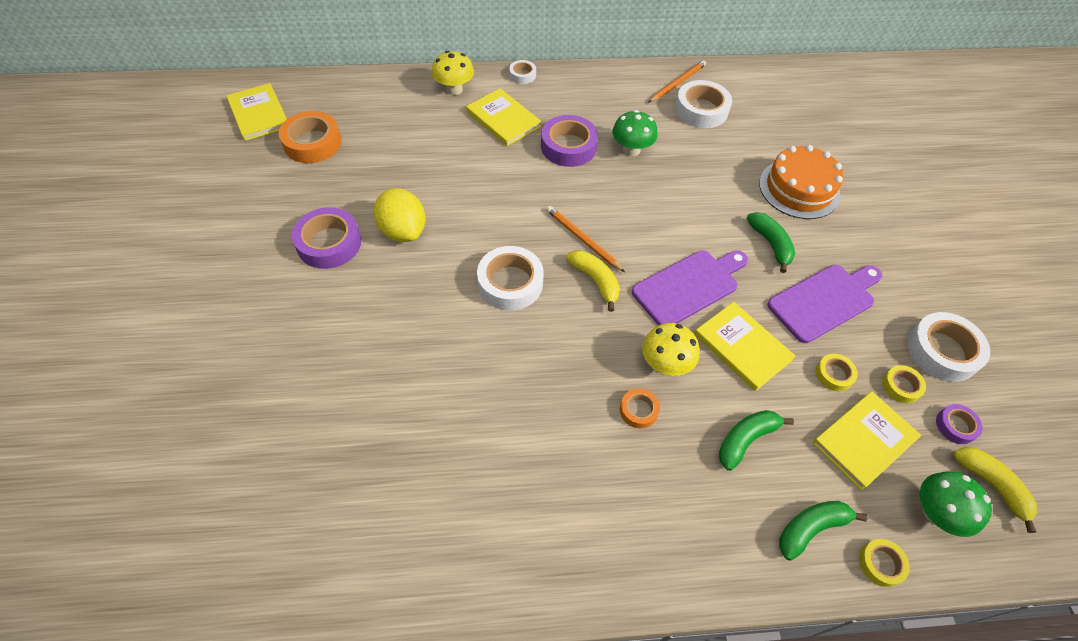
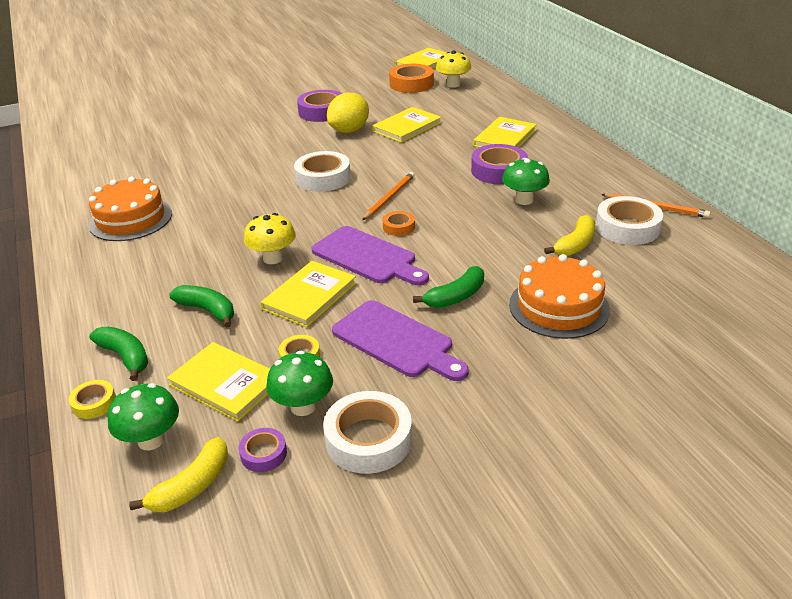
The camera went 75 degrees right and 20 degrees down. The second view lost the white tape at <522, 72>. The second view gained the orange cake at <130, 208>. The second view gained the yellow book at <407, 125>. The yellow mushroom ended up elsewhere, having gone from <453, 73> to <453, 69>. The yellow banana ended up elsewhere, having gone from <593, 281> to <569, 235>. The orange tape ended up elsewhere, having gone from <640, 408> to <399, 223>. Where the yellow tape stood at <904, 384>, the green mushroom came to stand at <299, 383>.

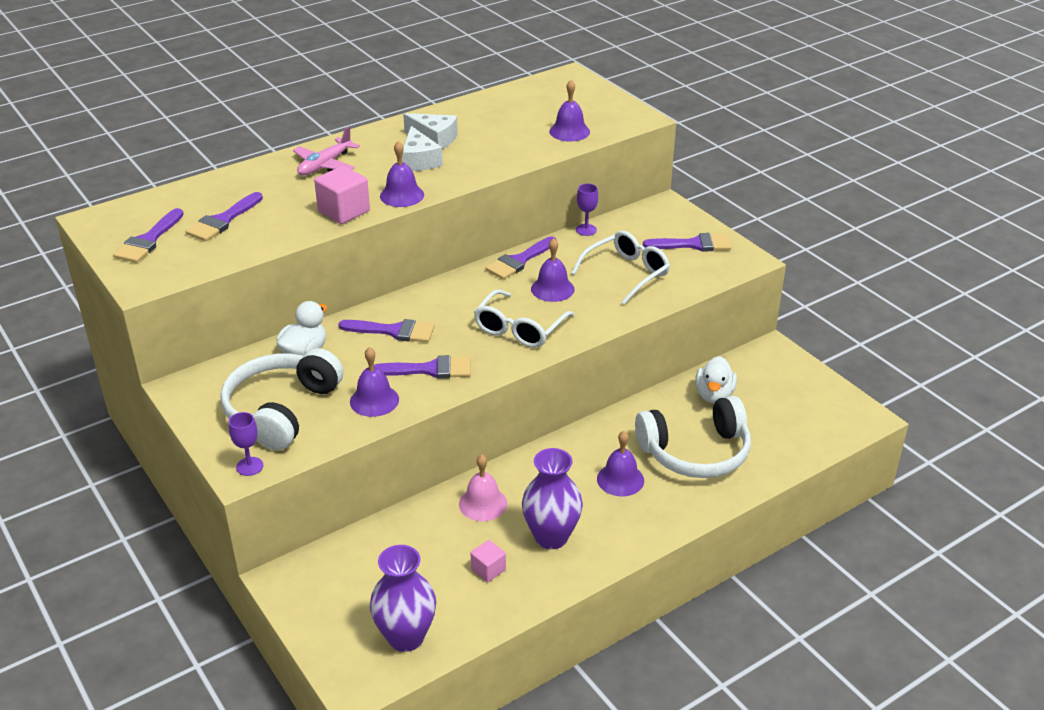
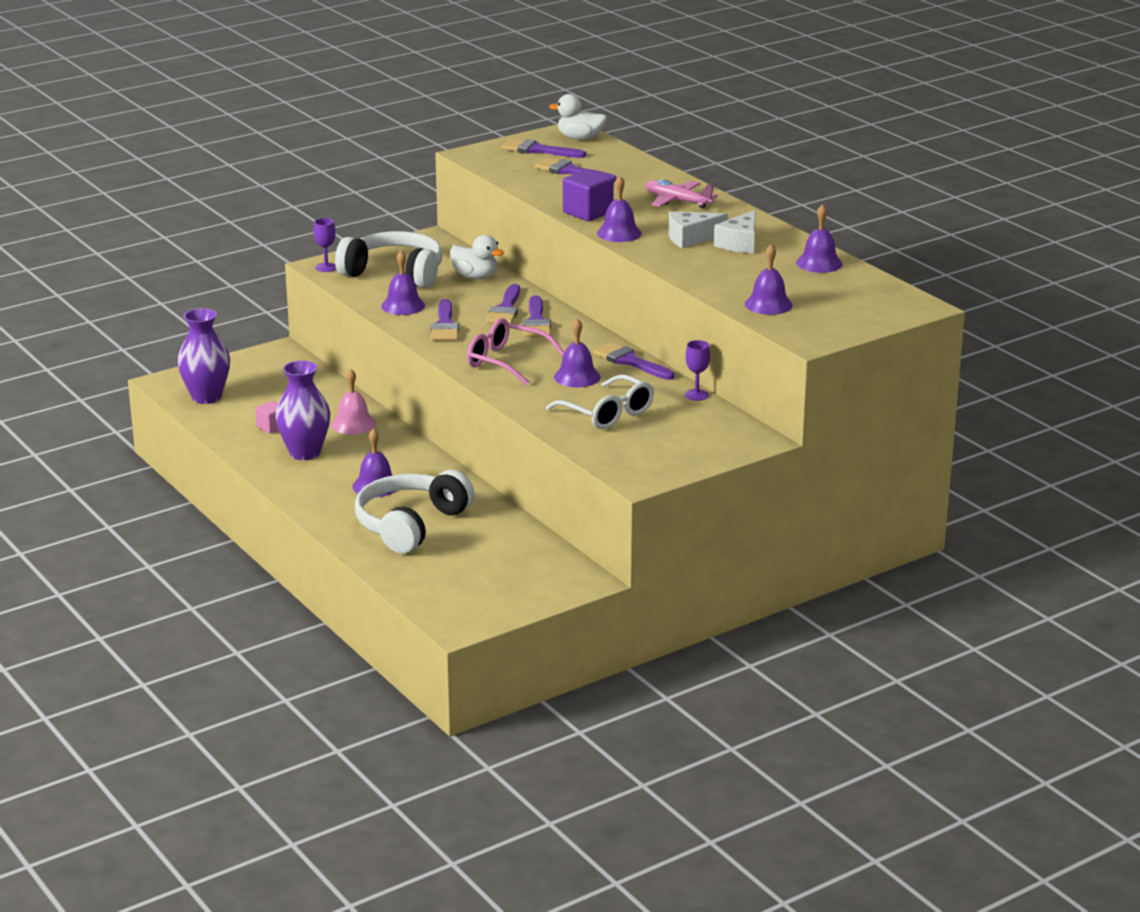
The camera went 90 degrees right and 10 degrees down. The second view gained the purple bell at <819, 238>. The purple brush ended up elsewhere, having gone from <687, 242> to <537, 316>. The white duck ended up elsewhere, having gone from <716, 379> to <578, 117>. What was the pink cube at <342, 195> turned into the purple cube at <588, 195>. What was the white glasses at <524, 318> turned into the pink glasses at <515, 351>. The white headphones at <693, 437> ended up facing another way, 45 degrees clockwise from before.

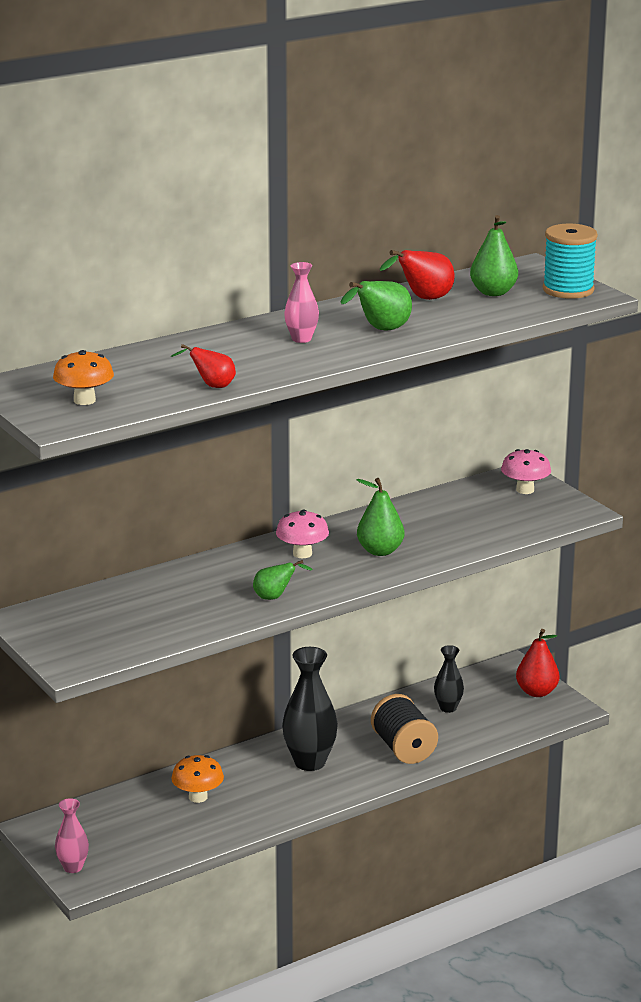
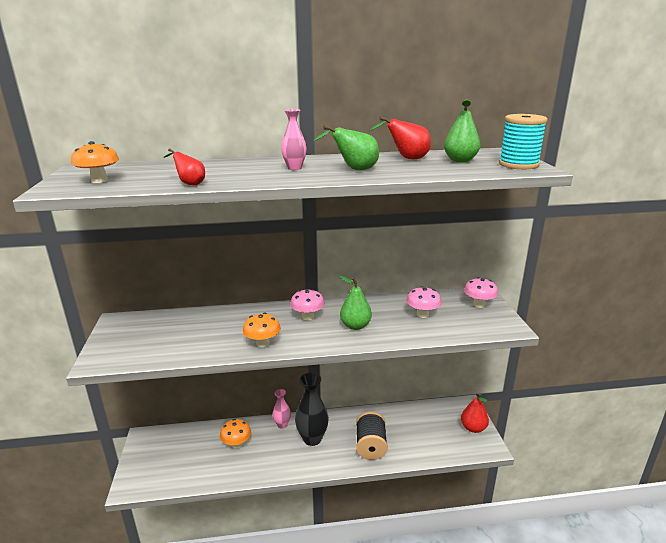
The camera went 25 degrees right and 0 degrees up. The second view lost the black vase at <449, 679>. The second view gained the pink mushroom at <424, 302>. The pink vase ended up elsewhere, having gone from <72, 835> to <282, 409>. Where the green pear stood at <283, 580>, the orange mushroom came to stand at <262, 329>.

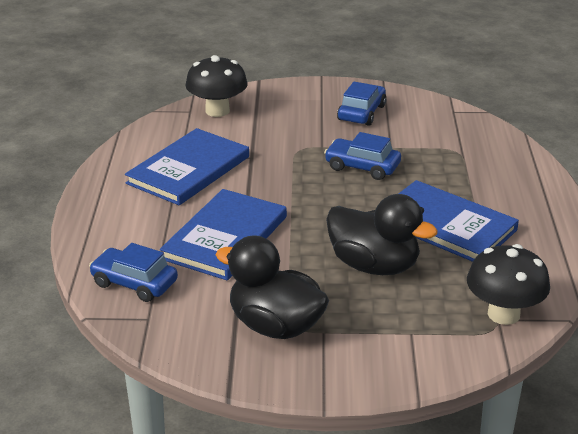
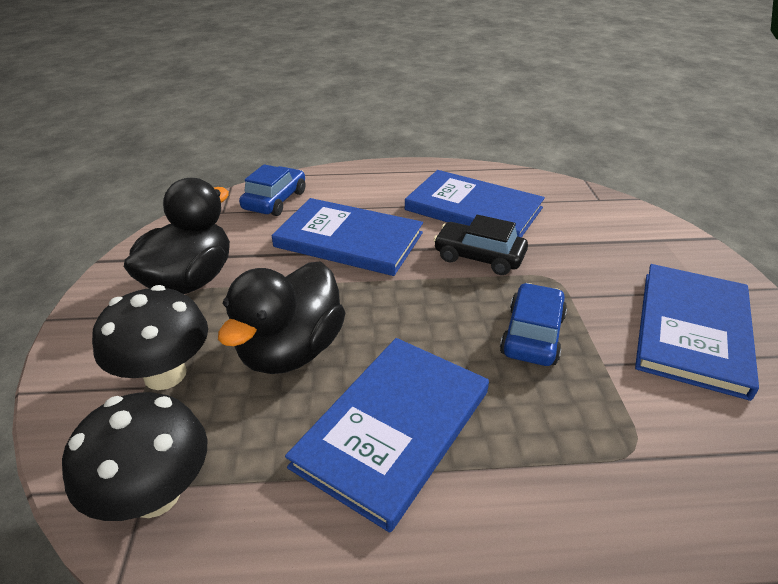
The camera went 85 degrees right and 5 degrees up. The second view gained the black car at <481, 245>. The black mushroom ended up elsewhere, having gone from <216, 86> to <150, 337>. Where the blue car stood at <361, 104>, the blue book came to stand at <697, 332>.

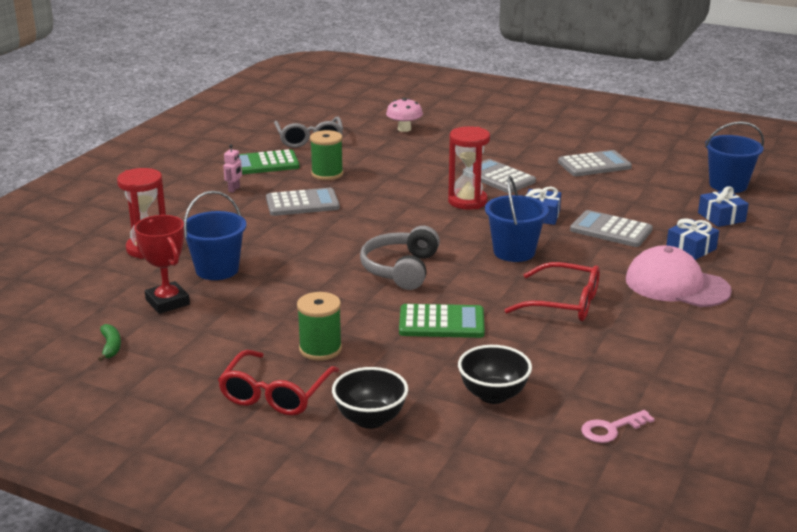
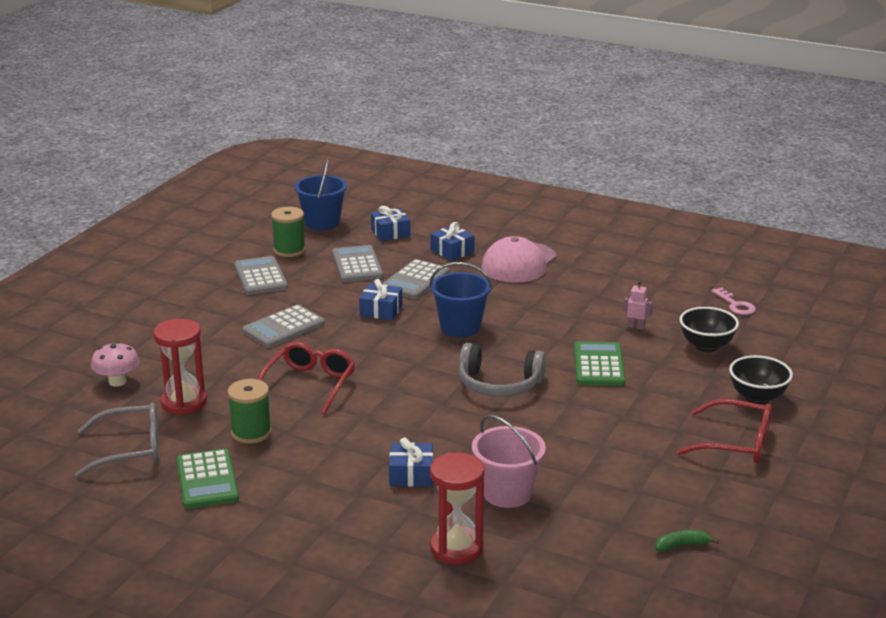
The camera went 90 degrees left and 0 degrees up. The second view lost the red trophy at <162, 264>. The second view gained the blue gift at <411, 462>. The pink robot ended up elsewhere, having gone from <232, 168> to <638, 305>. The grey calculator ended up elsewhere, having gone from <303, 202> to <357, 263>. The green spool ended up elsewhere, having gone from <319, 326> to <288, 232>. The red hourglass ended up elsewhere, having gone from <469, 168> to <180, 367>. The red glasses ended up elsewhere, having gone from <552, 291> to <306, 378>. What was the blue bucket at <215, 235> turned into the pink bucket at <509, 461>.

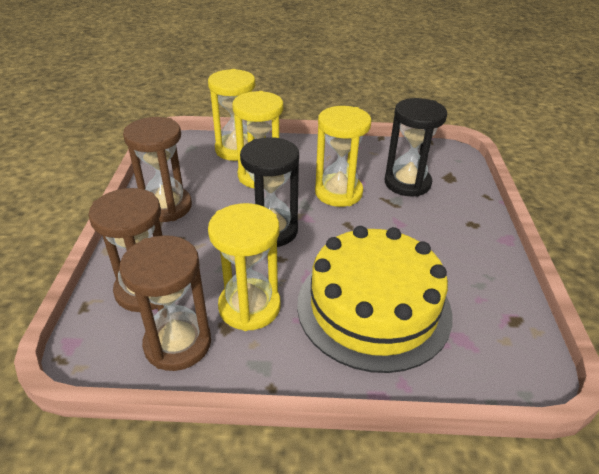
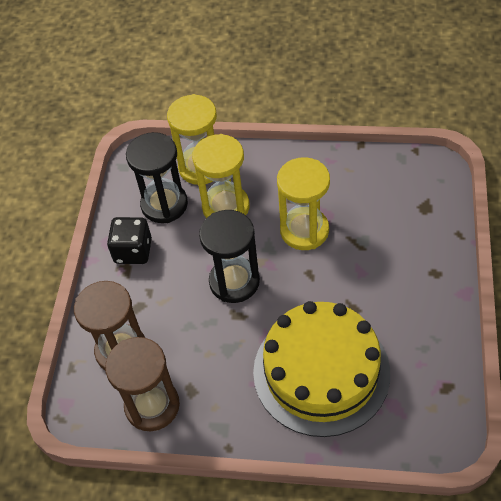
The camera went 10 degrees right and 15 degrees up. The second view lost the yellow hourglass at <244, 267>. The black hourglass ended up elsewhere, having gone from <416, 147> to <157, 177>. Where the brown hourglass stood at <157, 169>, the black dice came to stand at <129, 240>.

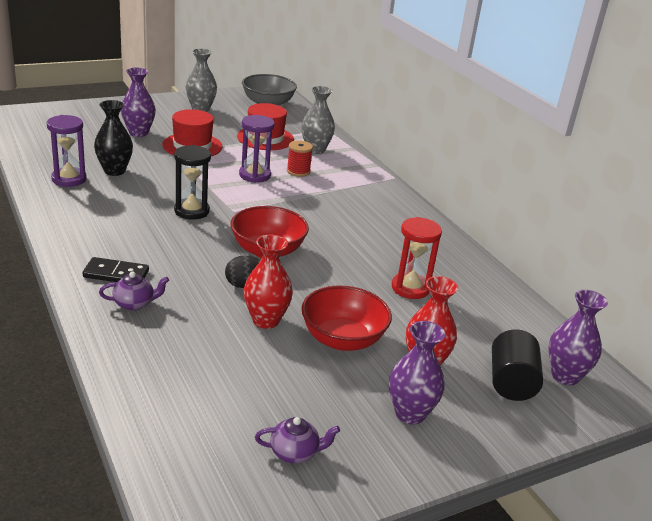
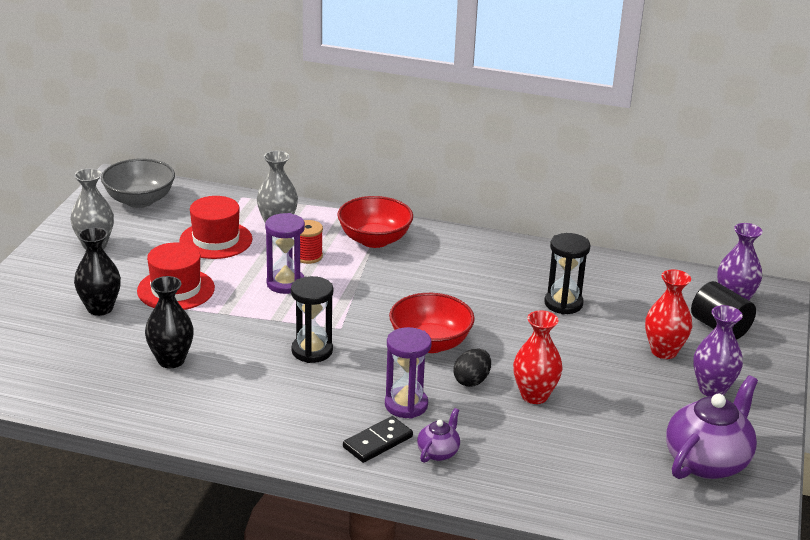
The camera went 45 degrees left and 0 degrees up. The purple hourglass ended up elsewhere, having gone from <67, 151> to <408, 373>. The red bowl ended up elsewhere, having gone from <346, 318> to <375, 222>. What was the purple vase at <138, 102> turned into the black vase at <97, 271>. What was the red hourglass at <417, 258> turned into the black hourglass at <567, 274>. The size of the purple teapot at <297, 440> changed by a factor of 2.05.

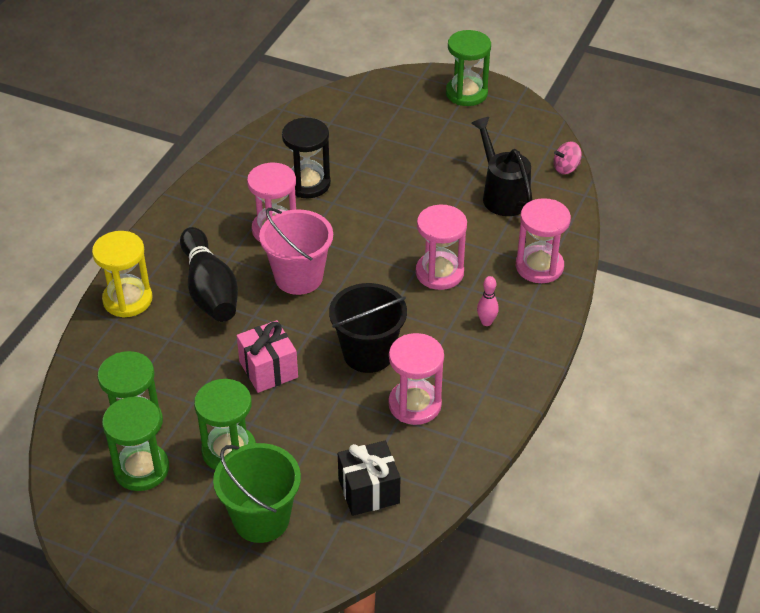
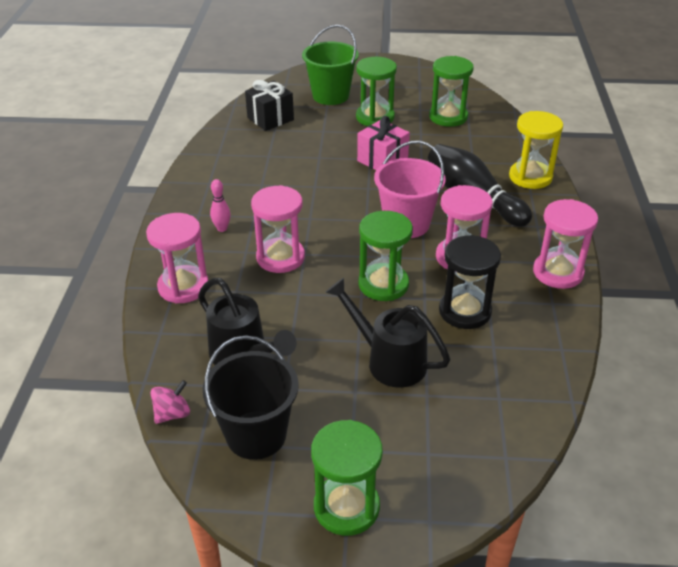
The camera went 160 degrees right and 5 degrees down. The second view gained the black watering can at <387, 333>. The green hourglass ended up elsewhere, having gone from <135, 443> to <386, 256>. The black bucket ended up elsewhere, having gone from <368, 328> to <251, 397>. The pink hourglass ended up elsewhere, having gone from <416, 379> to <565, 244>.

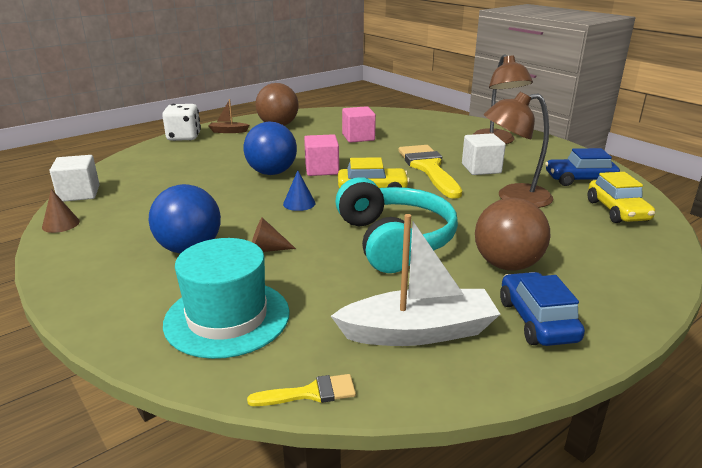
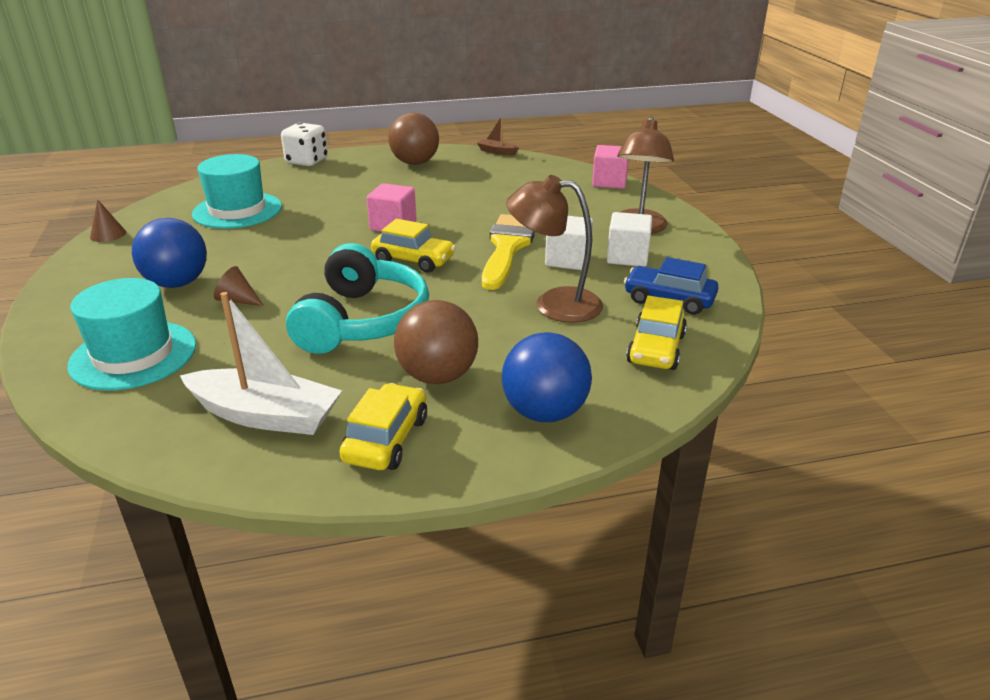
The camera went 25 degrees right and 5 degrees up. The second view lost the yellow brush at <301, 390>. The second view lost the blue cone at <299, 190>. The second view gained the turquoise hat at <237, 191>. The white cube ended up elsewhere, having gone from <75, 178> to <629, 239>. The brown boat ended up elsewhere, having gone from <229, 116> to <498, 135>. The blue ball ended up elsewhere, having gone from <270, 148> to <547, 377>. The pink cube ended up elsewhere, having gone from <359, 124> to <610, 167>. What was the blue car at <542, 309> turned into the yellow car at <383, 426>.

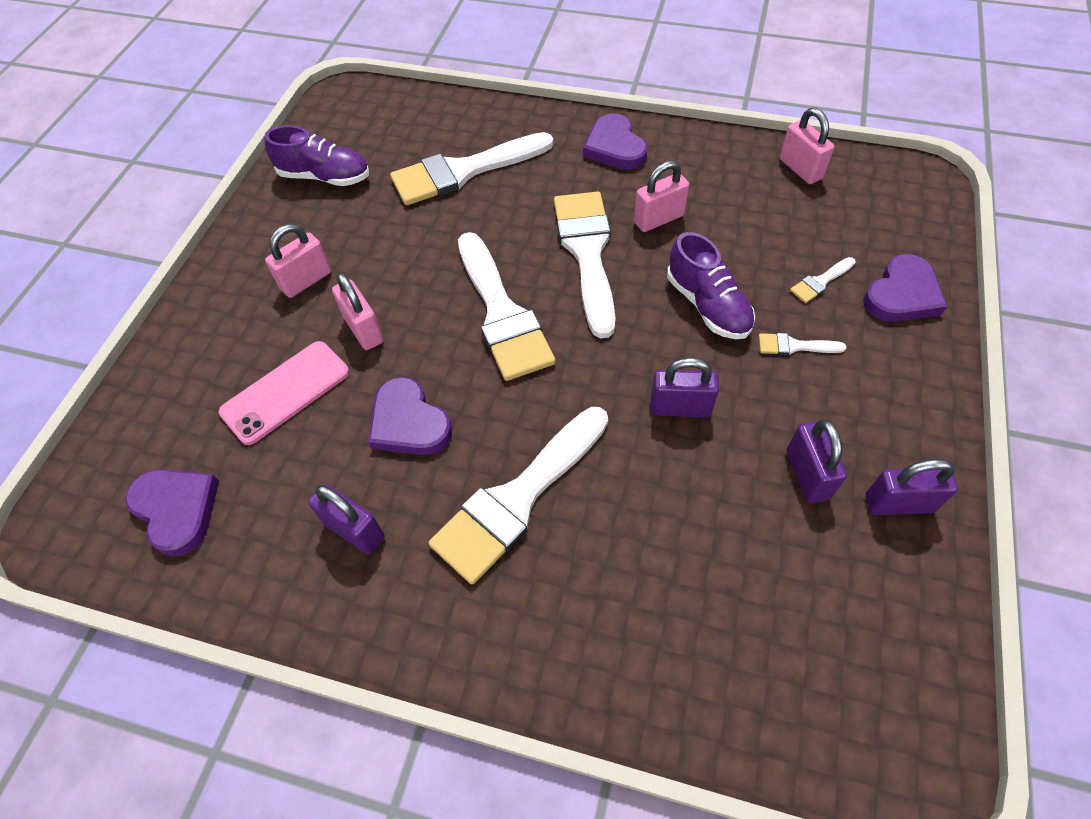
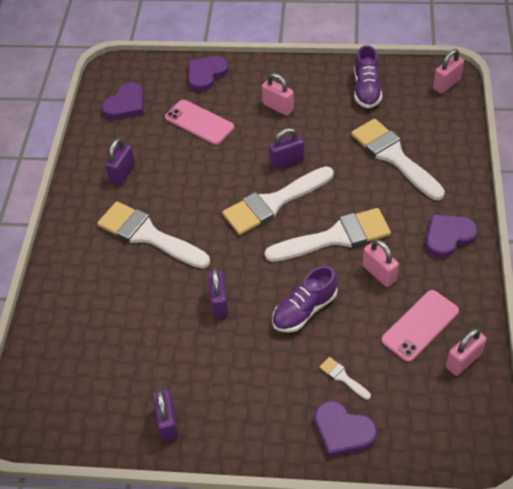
The camera went 80 degrees right and 5 degrees down. The second view lost the white brush at <802, 344>. The second view gained the pink phone at <420, 326>. The pink padlock ended up elsewhere, having gone from <358, 311> to <448, 71>. The purple heart ended up elsewhere, having gone from <410, 416> to <208, 74>. The purple padlock ended up elsewhere, having gone from <817, 461> to <286, 149>.

